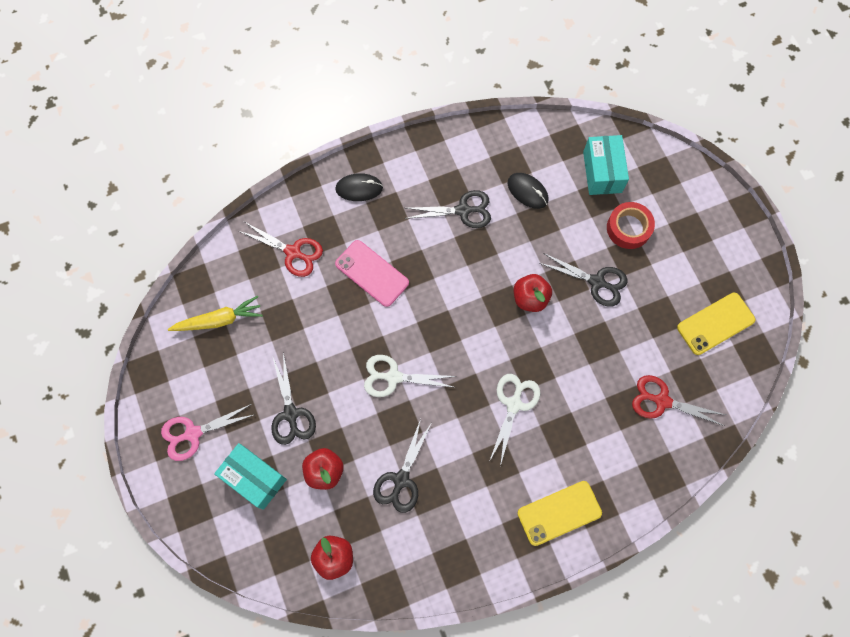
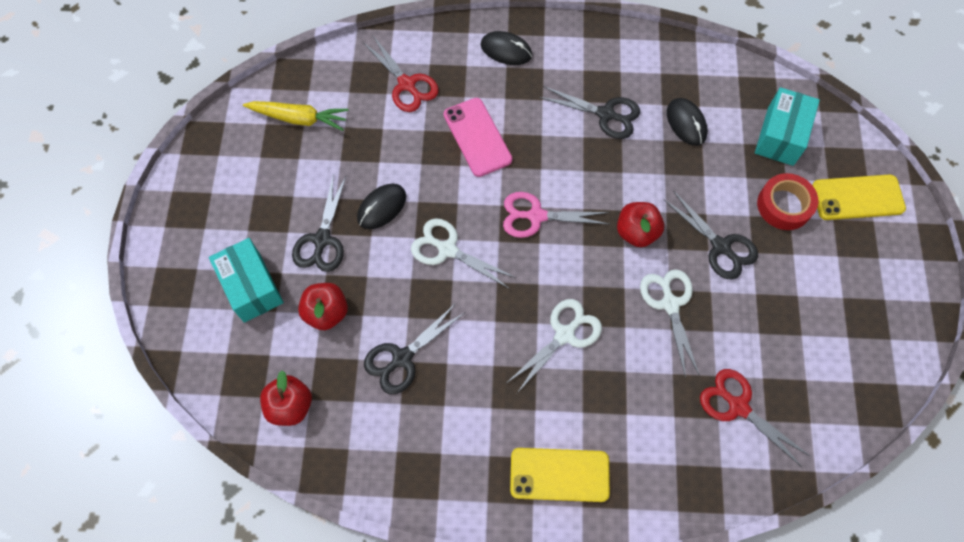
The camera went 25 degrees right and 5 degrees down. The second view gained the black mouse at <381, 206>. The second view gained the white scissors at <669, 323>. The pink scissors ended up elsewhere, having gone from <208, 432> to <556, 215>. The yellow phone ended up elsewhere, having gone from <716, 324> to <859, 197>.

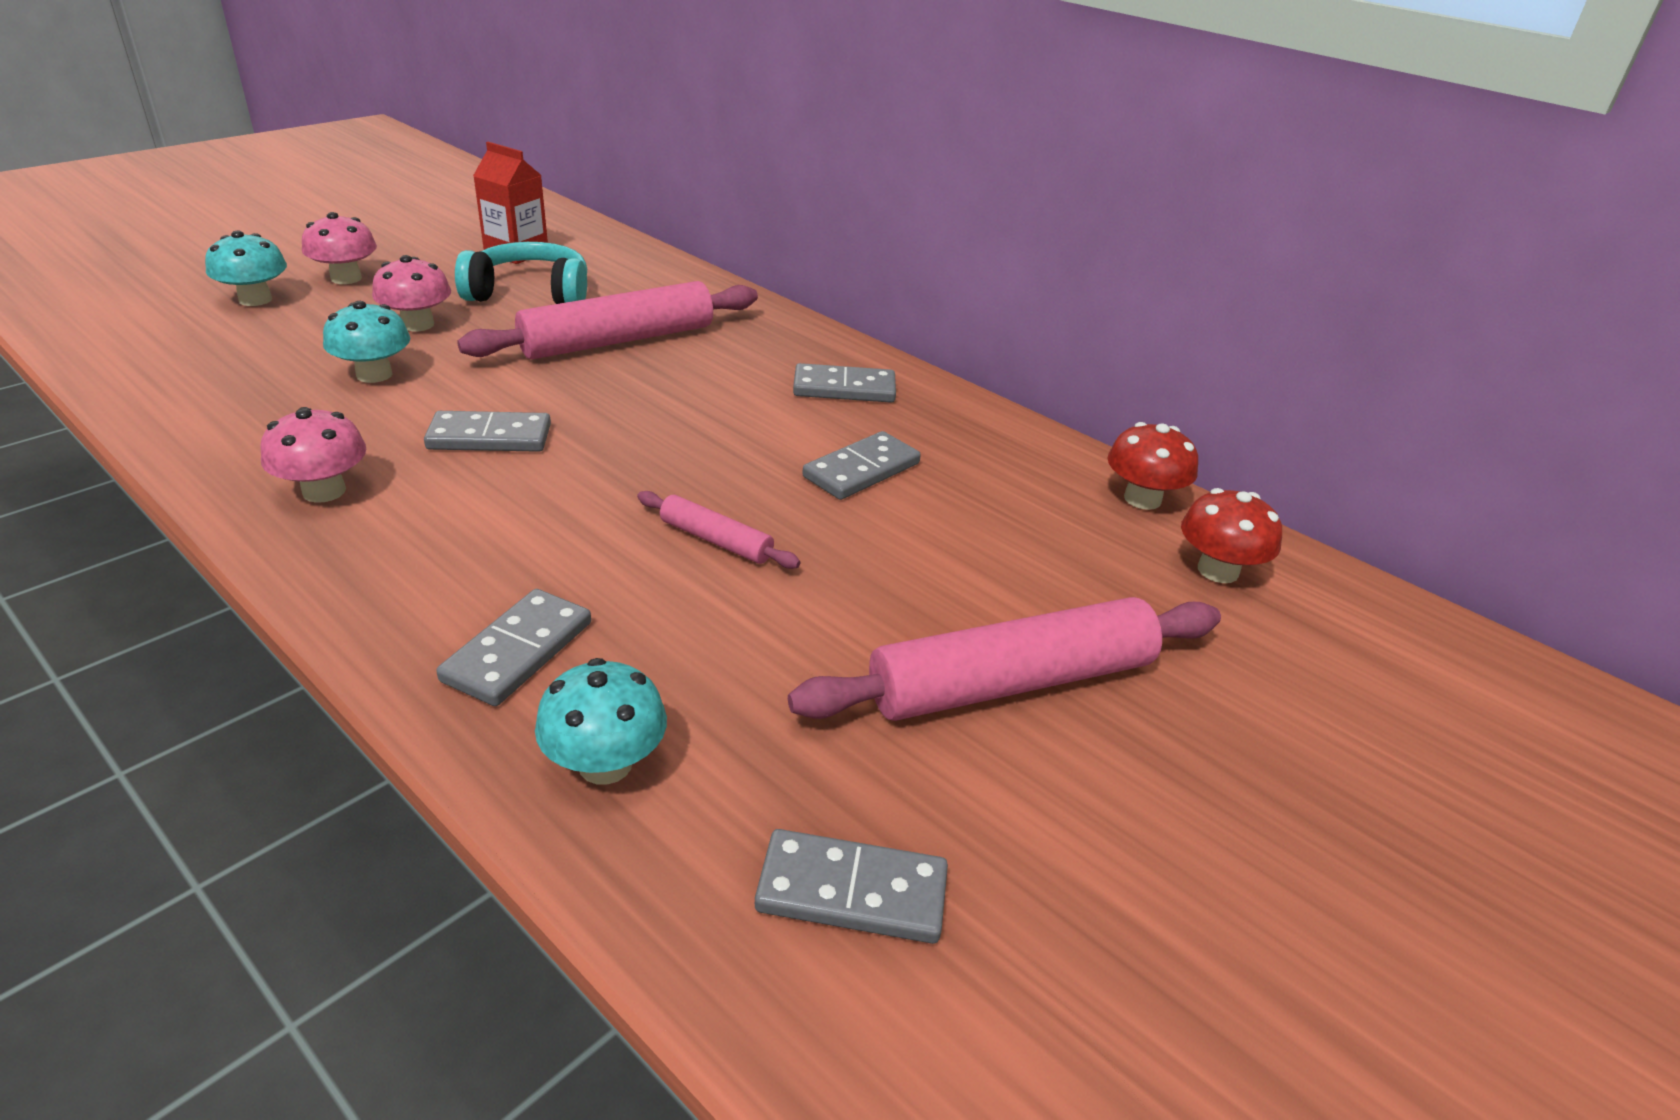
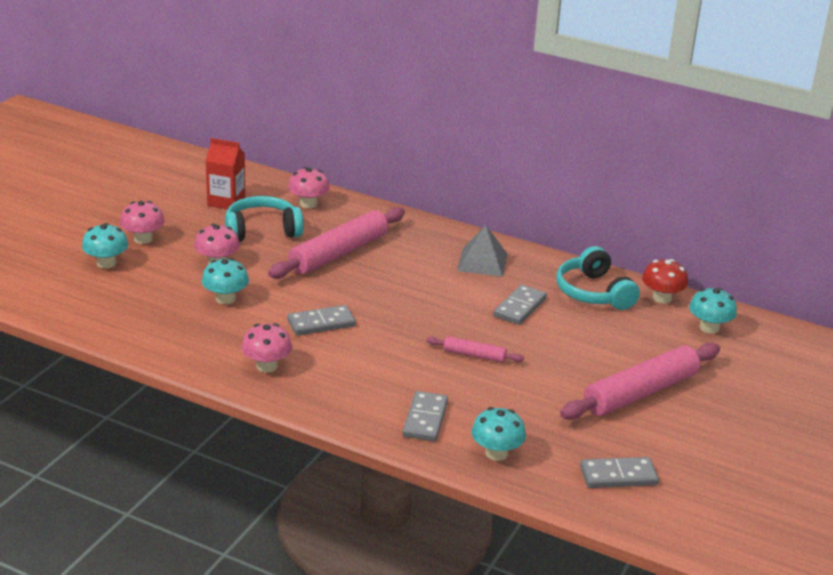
The camera went 15 degrees left and 5 degrees down. The second view gained the pink mushroom at <309, 187>. The second view gained the turquoise headphones at <598, 278>. Where the grey domino stood at <844, 383>, the grey pyramid came to stand at <482, 251>. What was the red mushroom at <1231, 535> turned into the turquoise mushroom at <713, 310>.

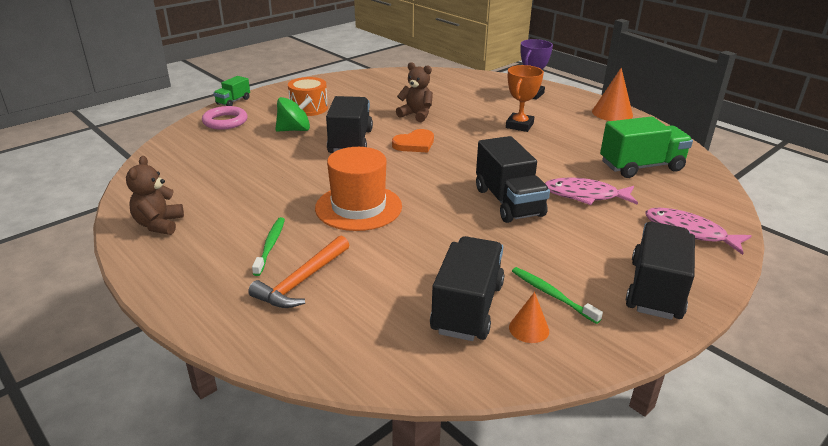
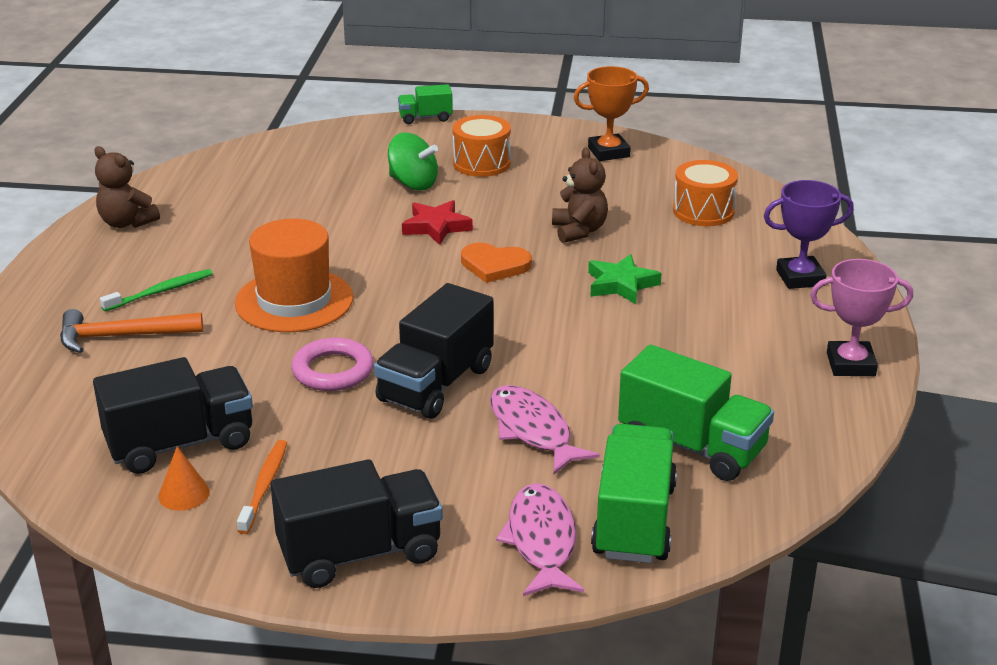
The camera went 50 degrees right and 0 degrees up. The second view gained the green star at <625, 279>. The second view gained the green truck at <634, 493>. The second view gained the orange drum at <705, 193>. The pink ring ended up elsewhere, having gone from <225, 118> to <332, 364>. The orange trophy ended up elsewhere, having gone from <525, 98> to <611, 113>. Where the black truck stood at <349, 124>, the red star came to stand at <437, 222>. Where the orange cone stood at <612, 94>, the pink trophy came to stand at <861, 317>. What was the green toothbrush at <557, 295> turned into the orange toothbrush at <262, 487>. The brown teddy bear at <155, 195> ended up facing another way, 105 degrees counterclockwise from before.

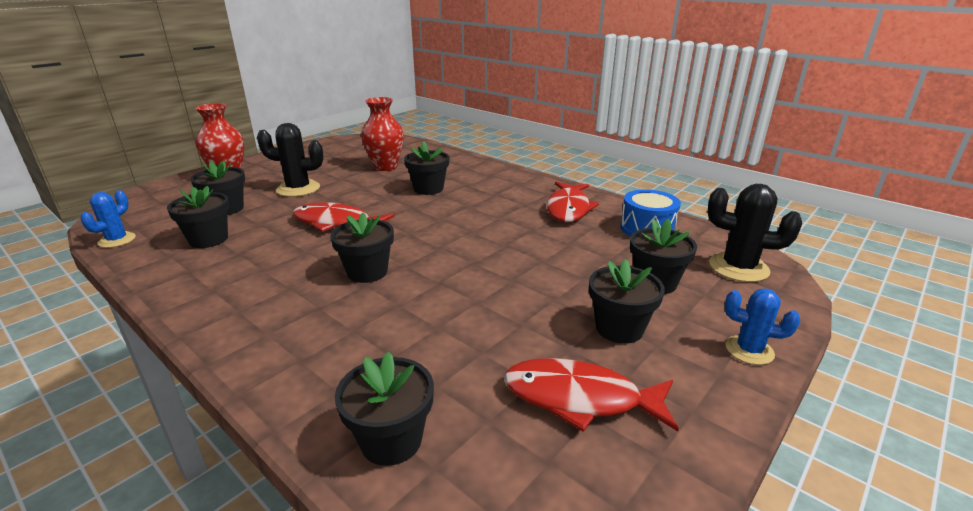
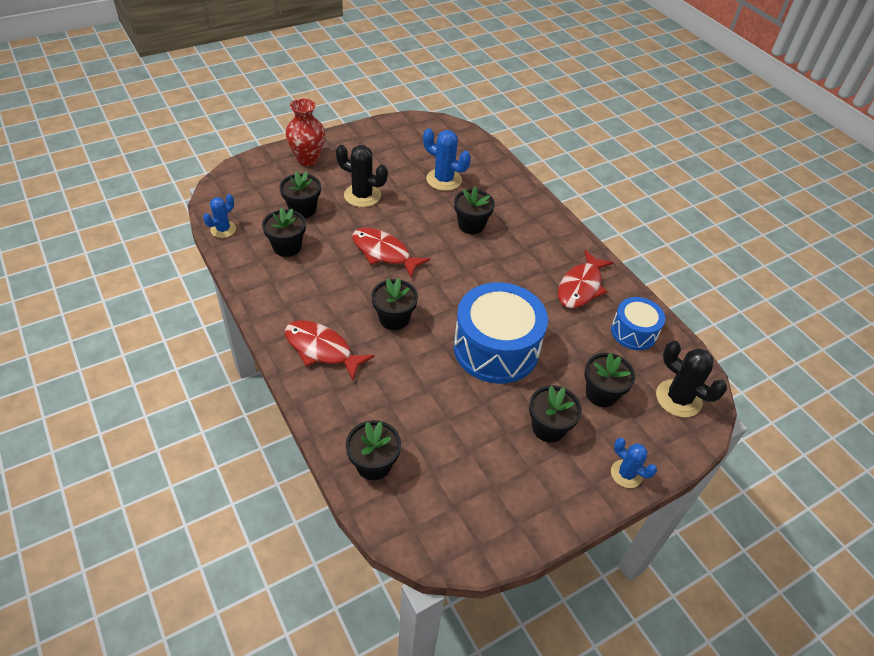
The camera went 15 degrees right and 20 degrees up. The second view gained the blue drum at <501, 333>. The red fish ended up elsewhere, having gone from <591, 395> to <329, 350>. Where the red vase stood at <382, 134>, the blue cactus came to stand at <447, 159>.

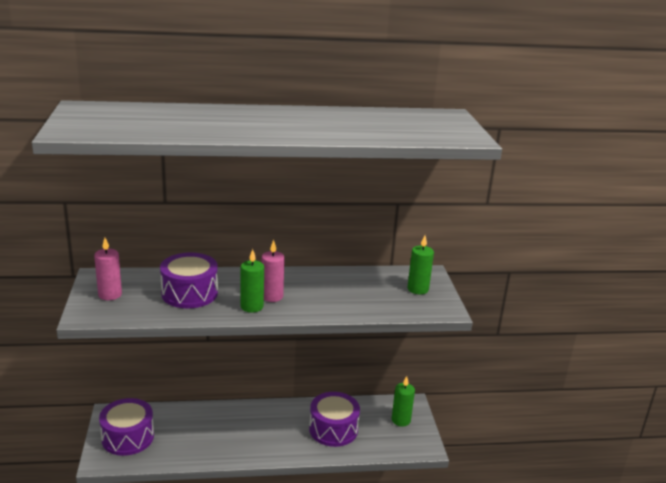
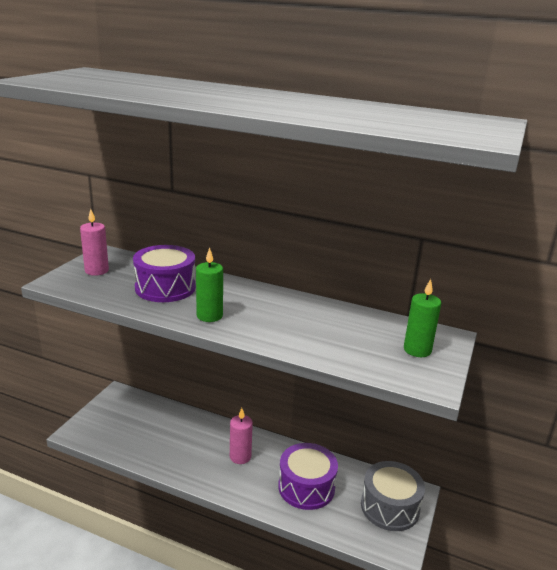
The camera went 30 degrees right and 0 degrees up. The second view lost the purple drum at <126, 427>. The pink candle ended up elsewhere, having gone from <273, 271> to <241, 436>. Where the green candle stood at <403, 401>, the grey drum came to stand at <393, 496>.

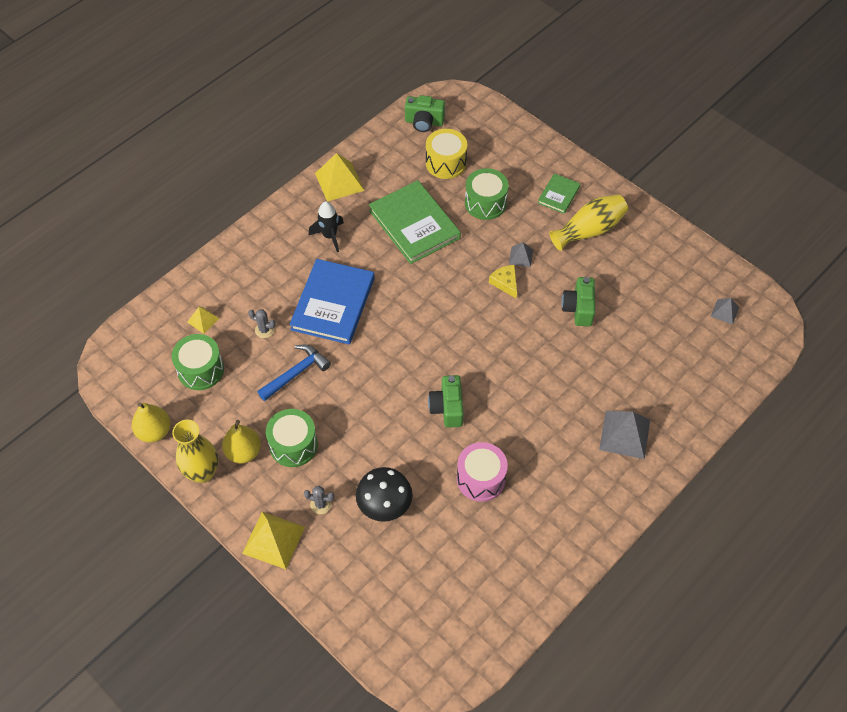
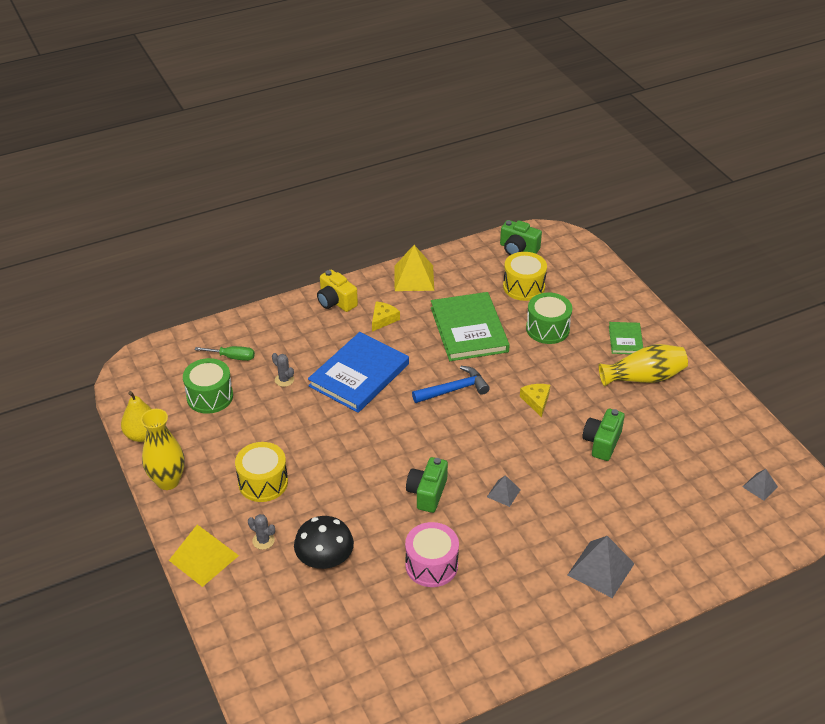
The camera went 20 degrees right and 15 degrees down. The second view lost the yellow pear at <241, 442>. The second view gained the yellow camera at <337, 291>. The blue hammer ended up elsewhere, having gone from <294, 373> to <451, 384>. The grey pyramid ended up elsewhere, having gone from <521, 254> to <504, 491>. Where the yellow pyramid stood at <203, 320>, the green screwdriver came to stand at <225, 353>. Where the black rocket stood at <326, 226>, the yellow cheese came to stand at <386, 317>. What was the green drum at <292, 438> turned into the yellow drum at <261, 472>. The green book at <559, 193> ended up facing another way, 45 degrees counterclockwise from before.

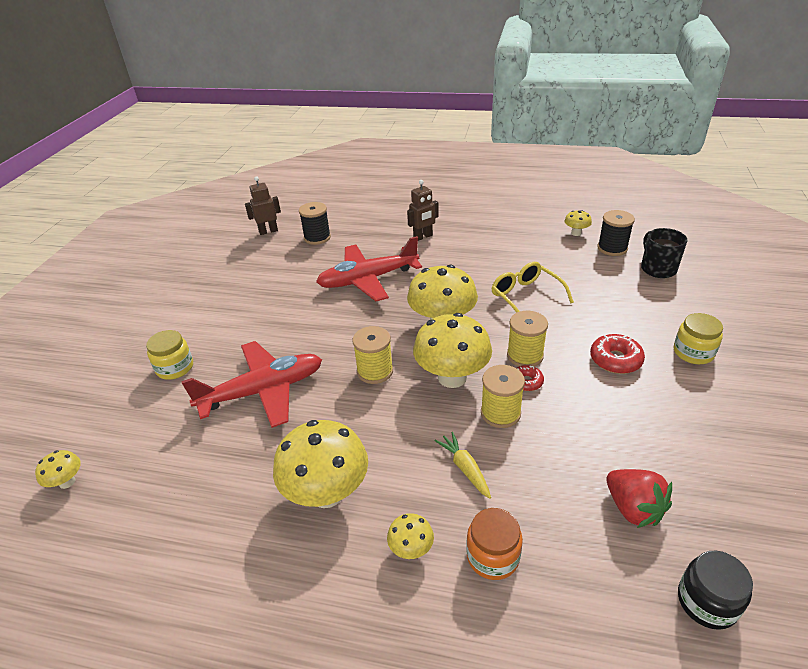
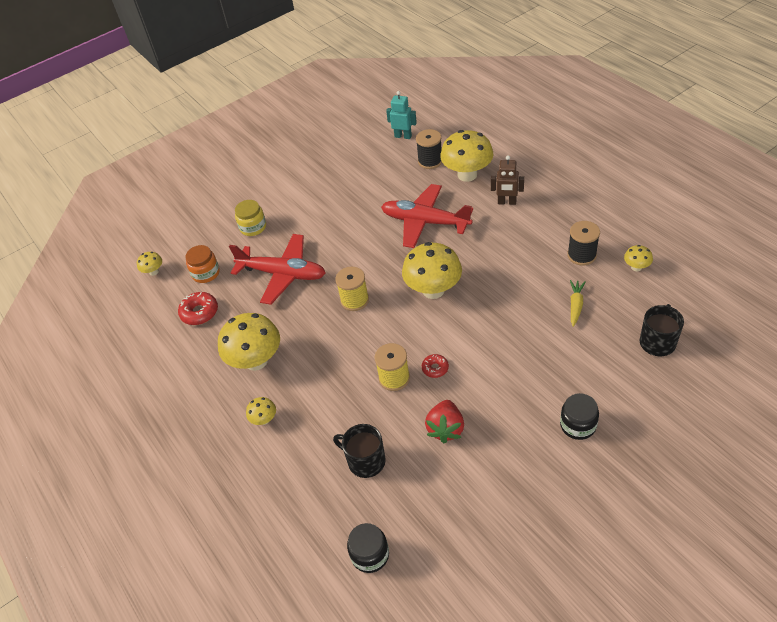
The camera went 45 degrees right and 10 degrees up. The second view lost the yellow glasses at <532, 287>. The second view lost the yellow spool at <527, 339>. The second view gained the black mug at <359, 451>. The yellow mushroom ended up elsewhere, having gone from <452, 350> to <466, 156>. The yellow carrot ended up elsewhere, having gone from <463, 465> to <578, 303>. The orange jar ended up elsewhere, having gone from <494, 544> to <202, 264>. The red donut ended up elsewhere, having gone from <617, 354> to <198, 308>. The black spool ended up elsewhere, having gone from <616, 233> to <583, 243>. The red strawberry ended up elsewhere, having gone from <639, 498> to <444, 421>. What was the brown robot at <263, 205> turned into the turquoise robot at <401, 115>. What was the yellow jar at <698, 338> turned into the black jar at <579, 416>.

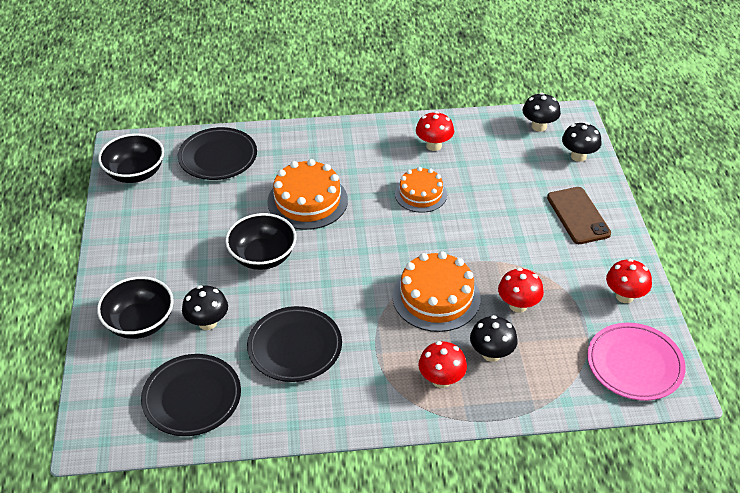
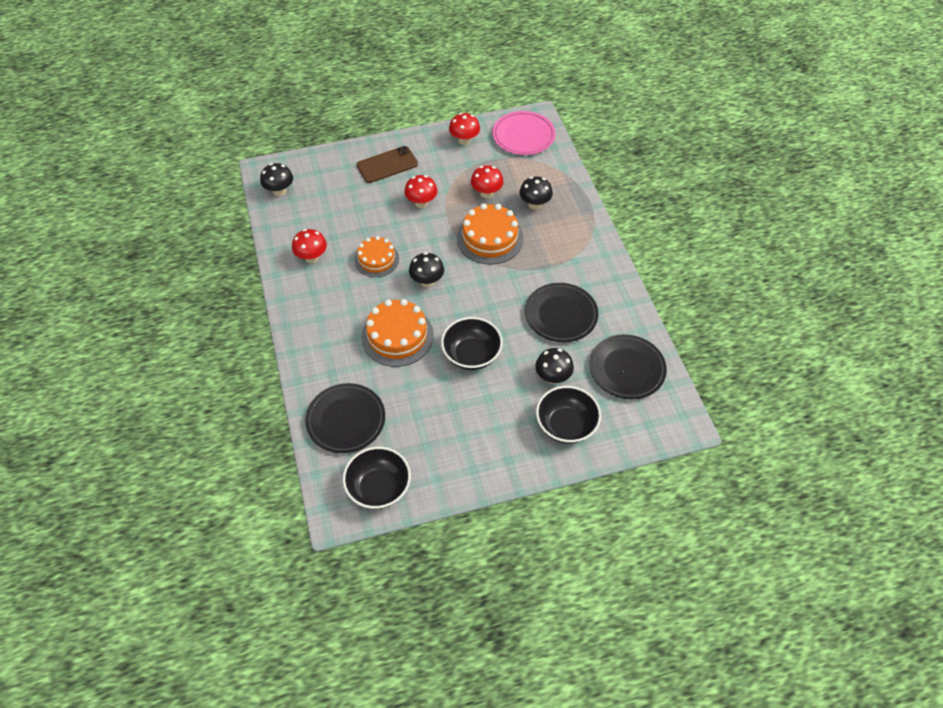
The camera went 100 degrees left and 10 degrees up. The red mushroom ended up elsewhere, having gone from <443, 364> to <421, 191>. The black mushroom ended up elsewhere, having gone from <582, 142> to <426, 269>.

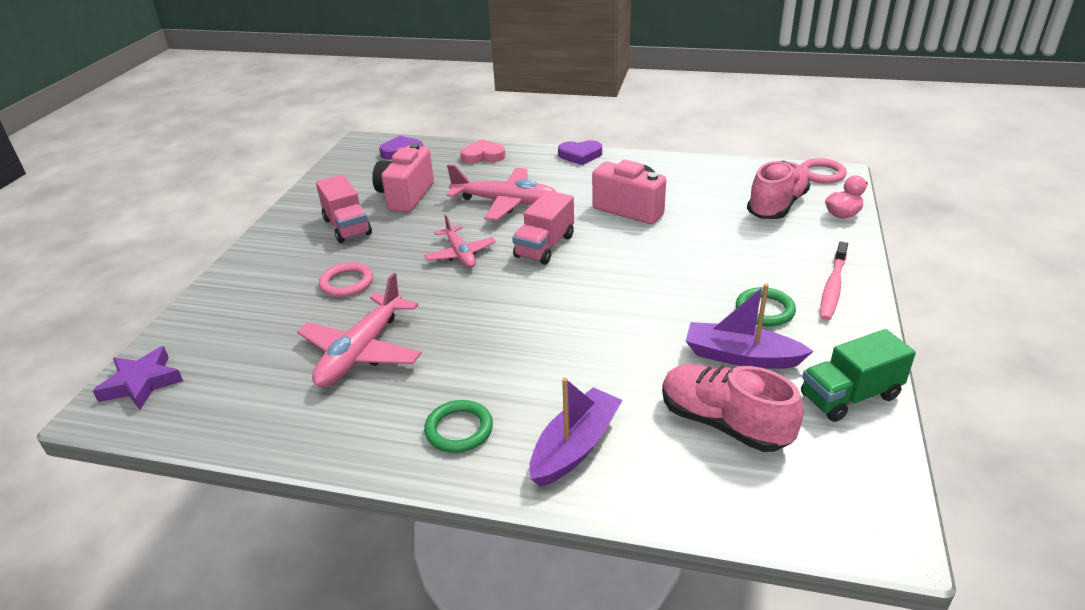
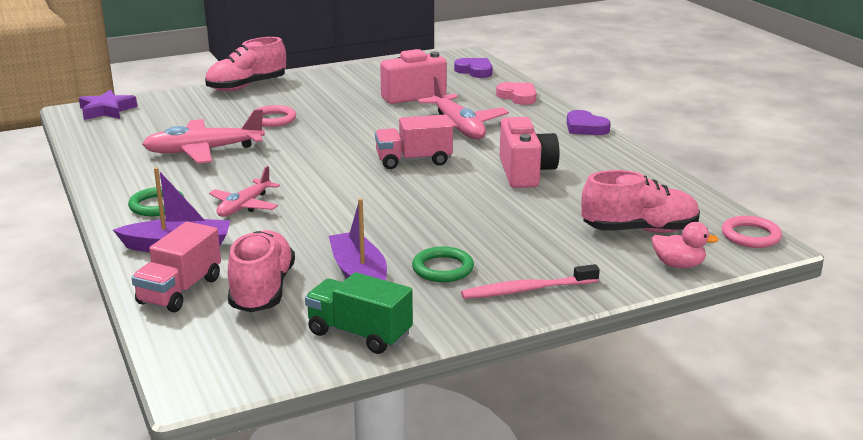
The camera went 50 degrees right and 10 degrees down. The second view gained the pink shoe at <245, 64>. The pink truck ended up elsewhere, having gone from <344, 209> to <176, 266>. The pink plane ended up elsewhere, having gone from <460, 241> to <244, 191>.

